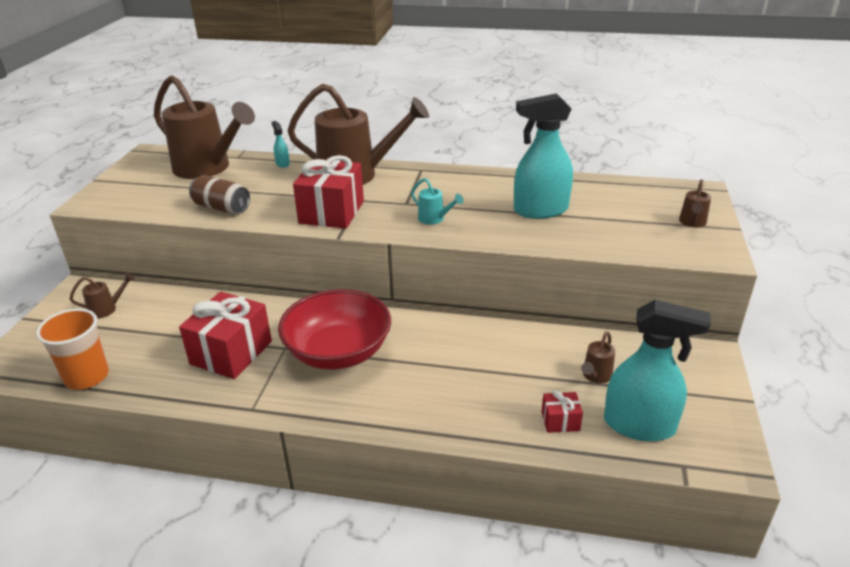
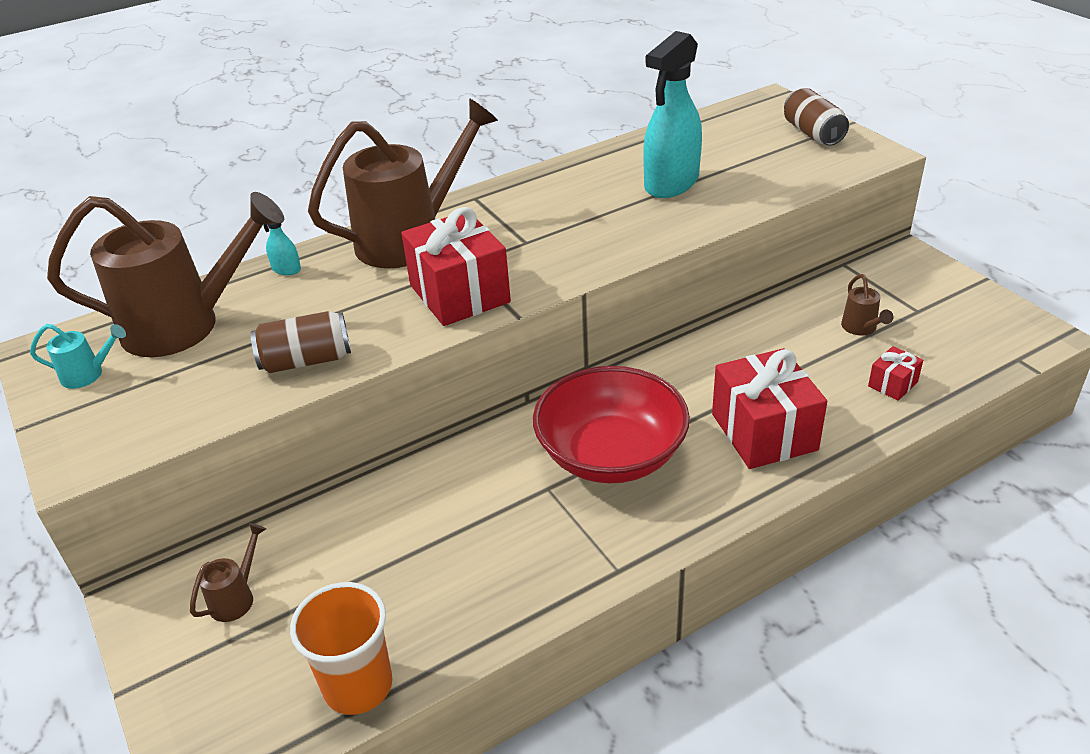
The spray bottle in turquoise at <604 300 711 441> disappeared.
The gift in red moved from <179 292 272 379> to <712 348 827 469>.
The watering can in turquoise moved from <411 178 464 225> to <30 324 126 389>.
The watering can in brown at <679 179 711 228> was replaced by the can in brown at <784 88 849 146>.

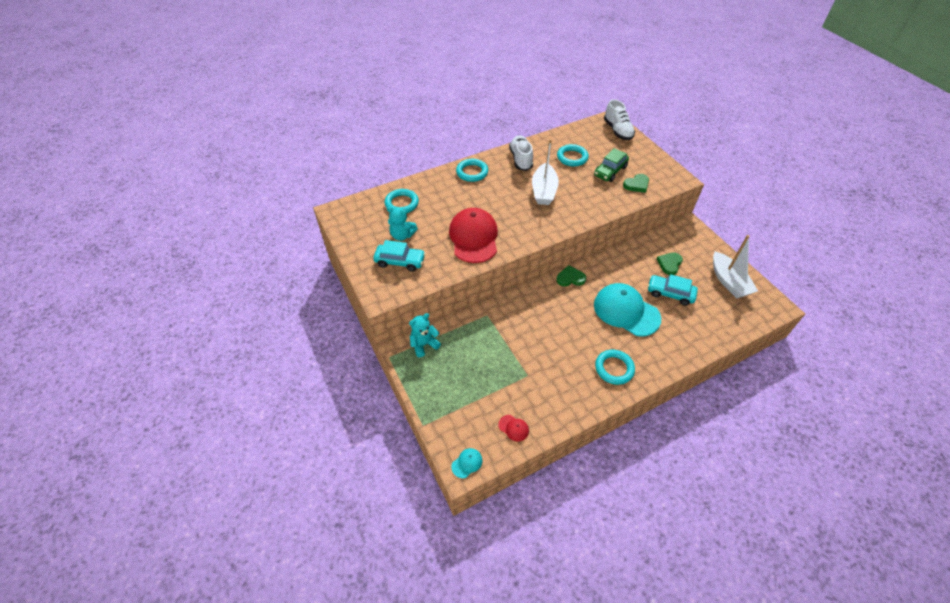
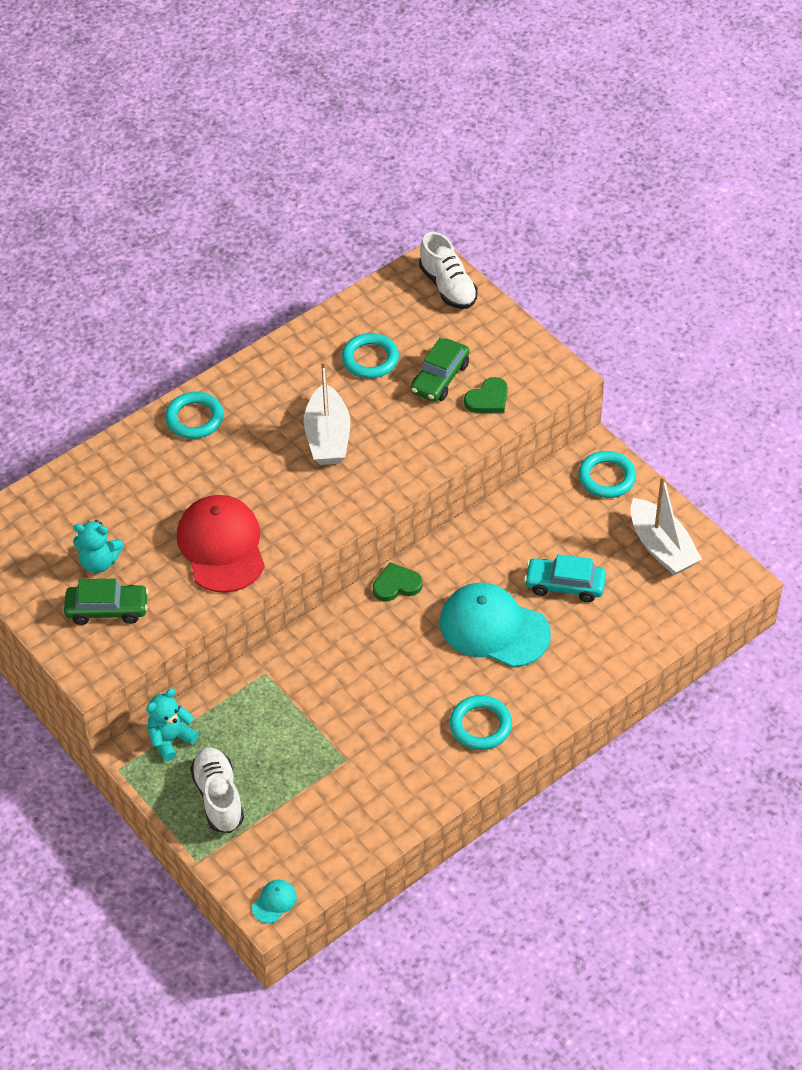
The cap in red at <498 415 529 441> disappeared.
The heart in green at <657 252 683 275> disappeared.
The ring in turquoise moved from <384 189 419 213> to <578 451 636 498>.
The shoe in white moved from <509 136 533 171> to <190 747 244 833>.
The car in turquoise at <373 240 426 272> became the car in green at <64 578 149 625>.

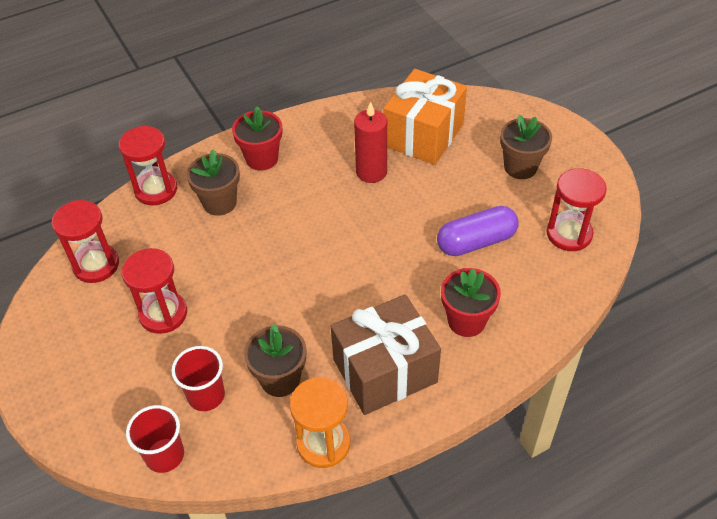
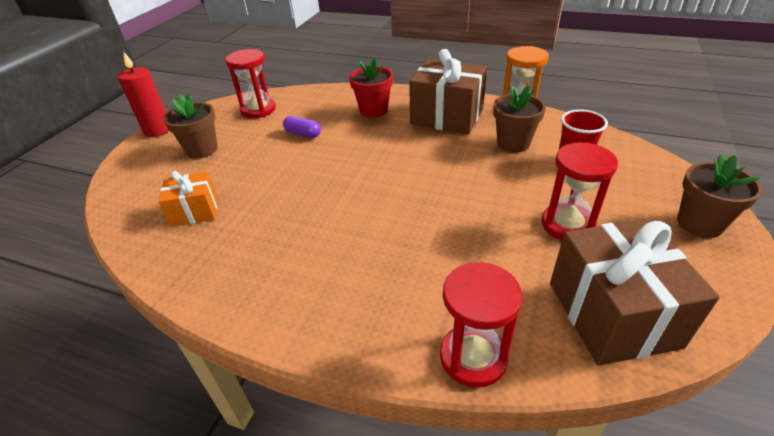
The cup in red at <126 405 184 473> disappeared.
The flower pot in red at <232 106 283 171> disappeared.
The flower pot in brown moved from <187 149 240 216> to <677 154 763 238>.
The candle in red moved from <354 101 387 183> to <118 51 169 137>.
The hourglass in red at <52 200 119 283> was replaced by the gift in brown at <550 218 720 365>.
The gift in orange at <383 69 467 165> changed to 0.56 times the size.
The capsule in purple at <437 206 519 256> changed to 0.58 times the size.

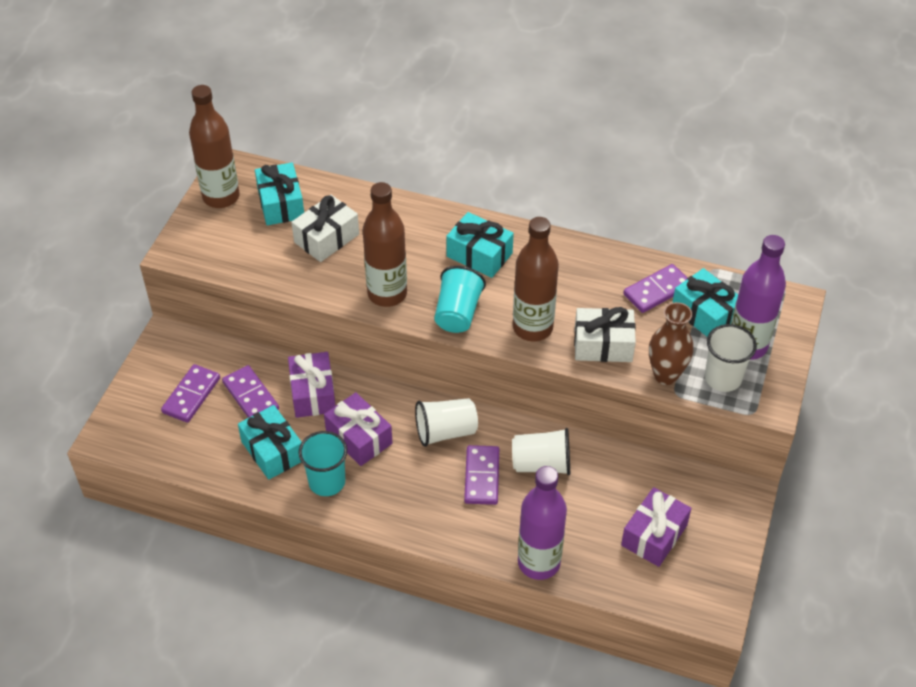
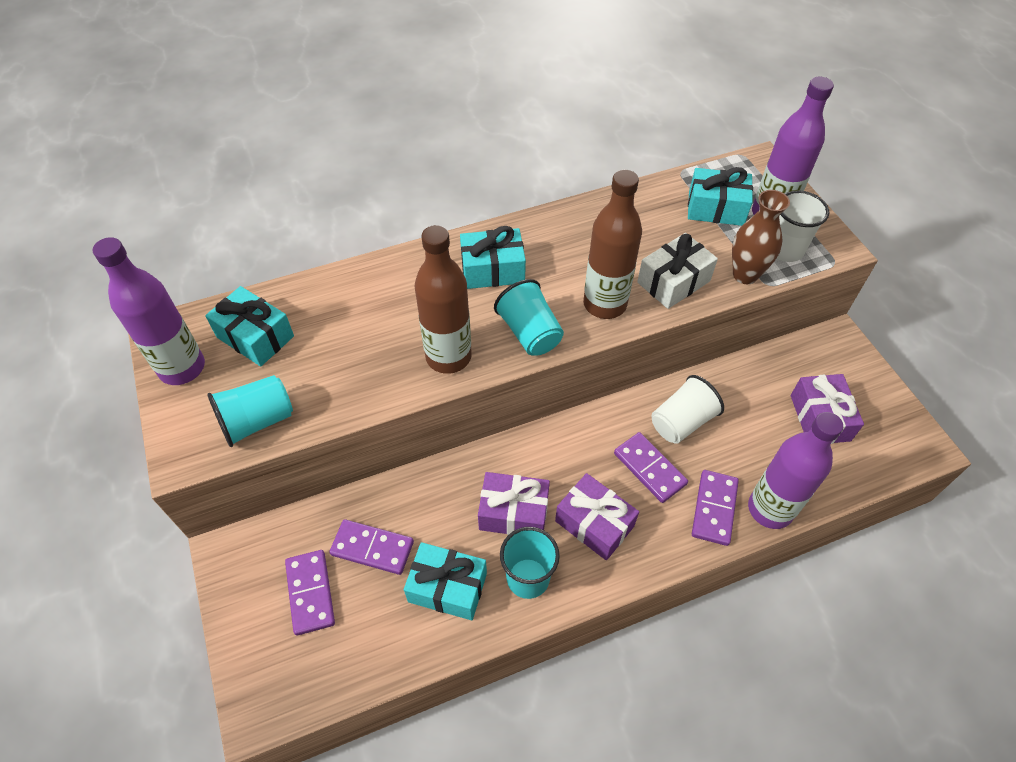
The gift in white at <291 195 359 262> disappeared.
The cup in white at <415 398 478 447> disappeared.
The cup in turquoise at <207 375 293 447> appeared.
The gift in purple moved from <288 352 336 418> to <555 473 639 560>.
The domino in purple moved from <623 264 687 313> to <692 470 739 546>.
The bottle in brown at <189 85 240 208> became the bottle in purple at <93 237 205 385>.

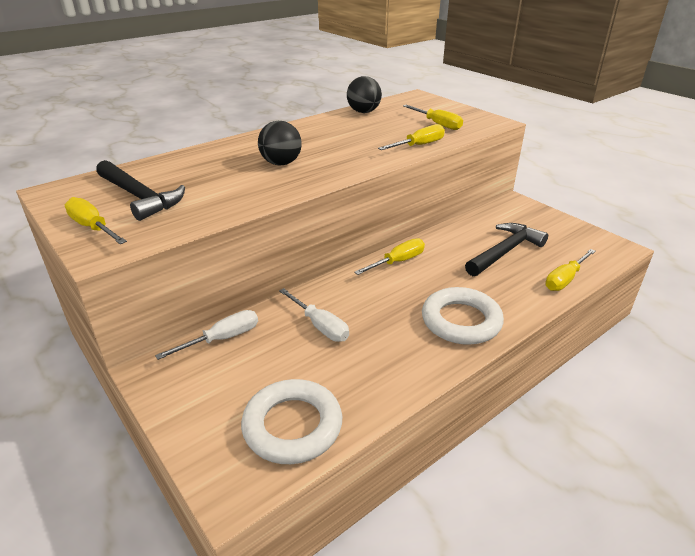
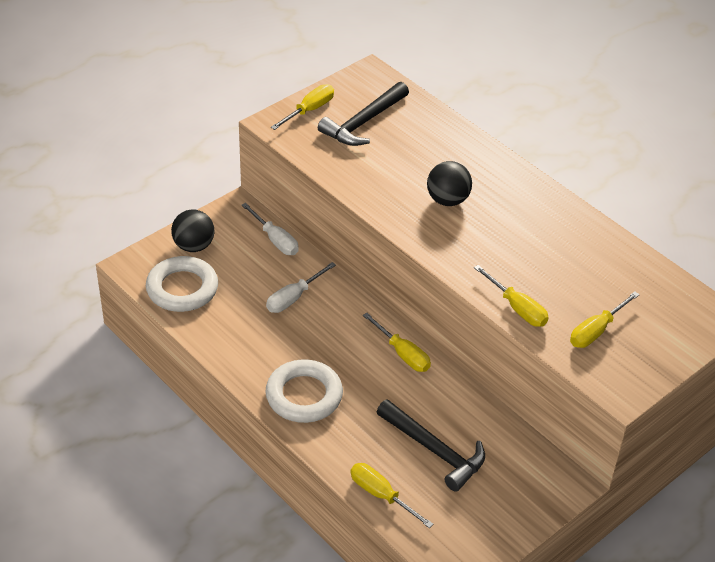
The ball in black moved from <347 76 382 113> to <171 209 214 252>.

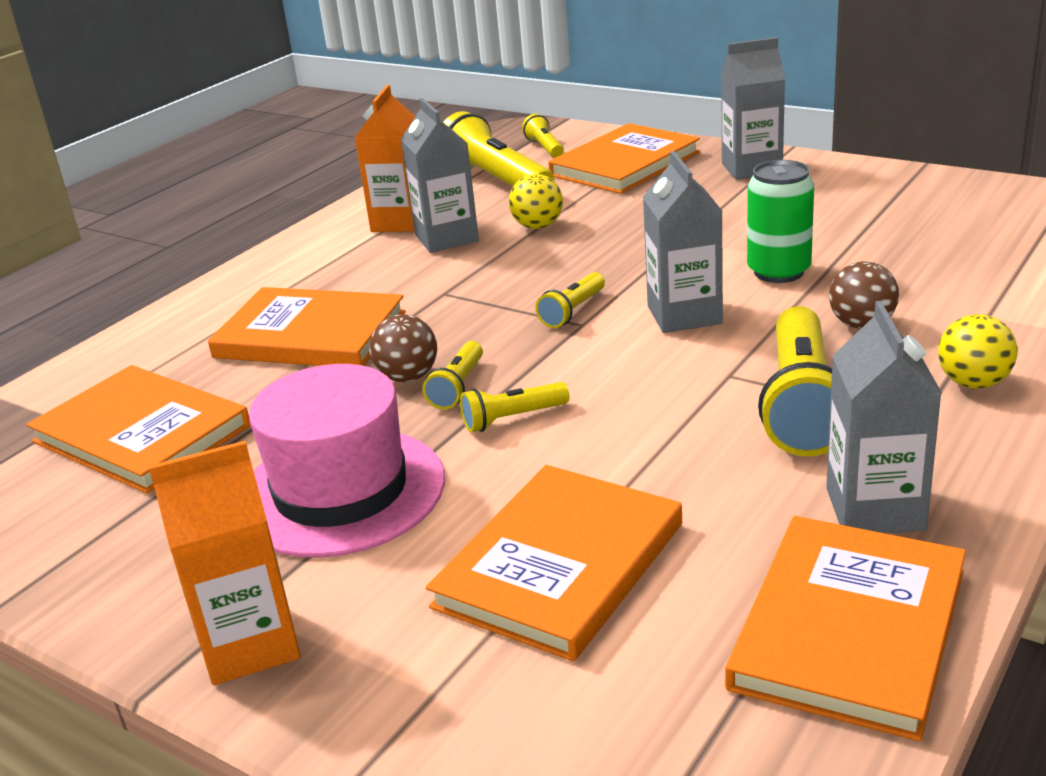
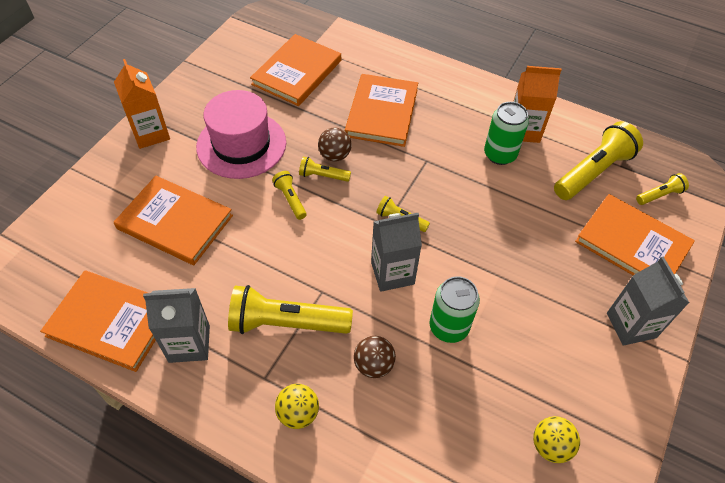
The ball in yellow moved from <509 174 563 229> to <533 416 580 463>.
The carton in grey at <401 98 479 253> was replaced by the can in green at <484 102 529 165>.

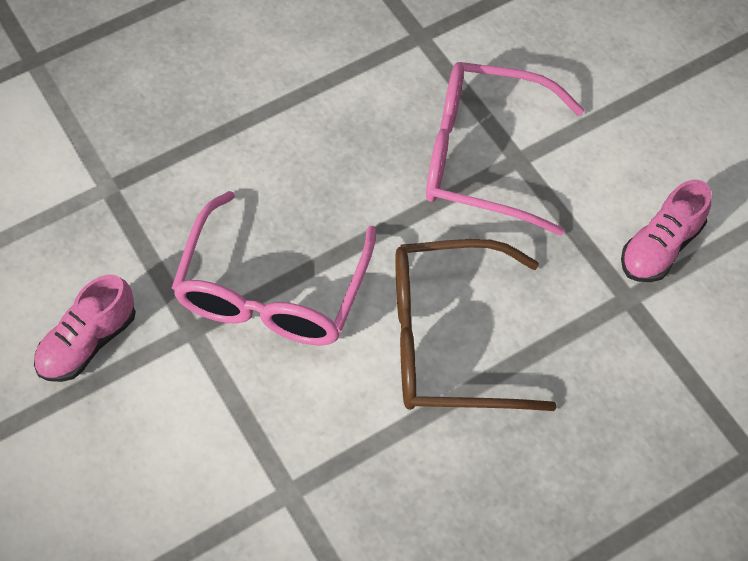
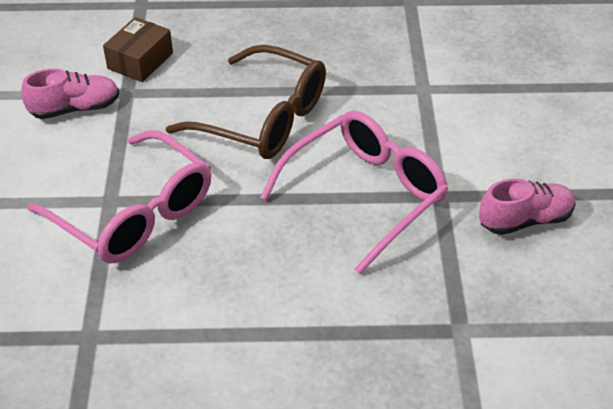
The box in brown at <103 17 173 82> appeared.

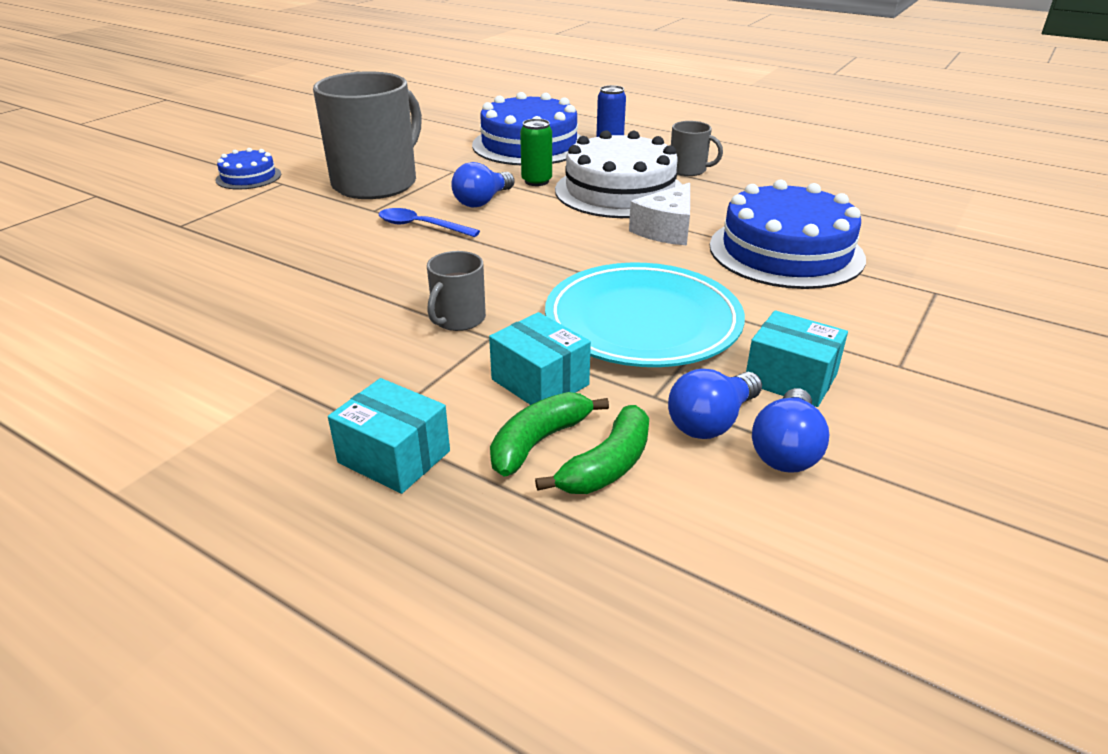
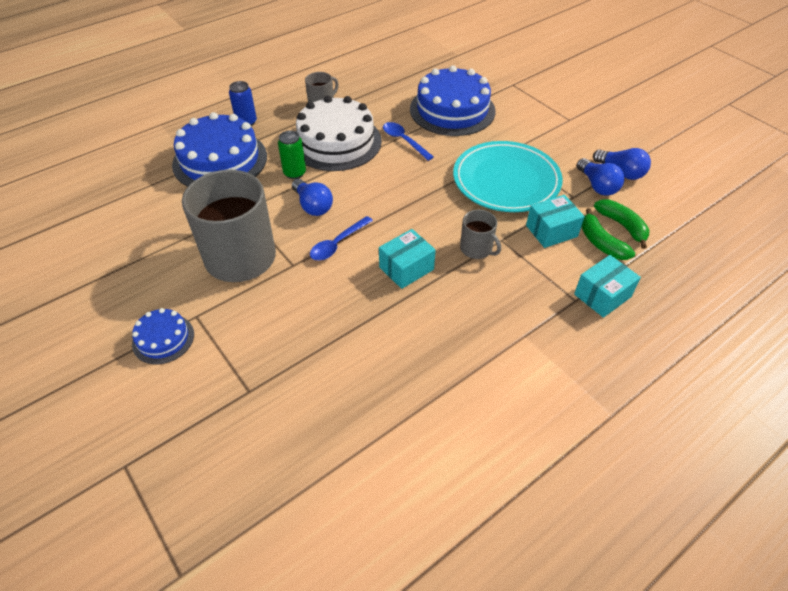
The box in turquoise moved from <746 310 848 407> to <379 229 436 289>.
The cheese in white at <629 183 690 245> was replaced by the spoon in blue at <383 122 434 161>.

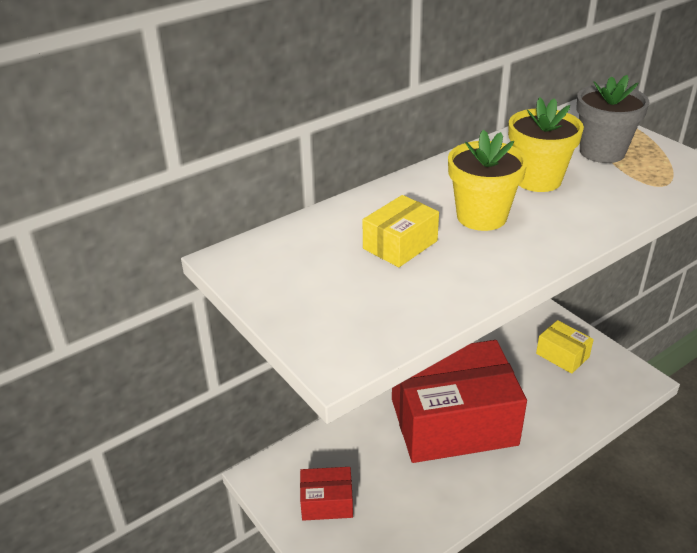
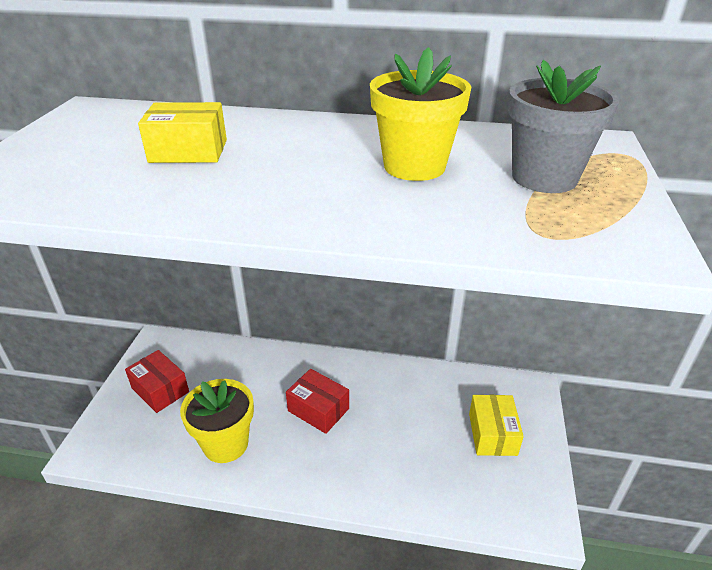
The flower pot in yellow moved from <448 130 528 231> to <180 379 254 463>.
The box in red at <392 340 527 463> changed to 0.42 times the size.

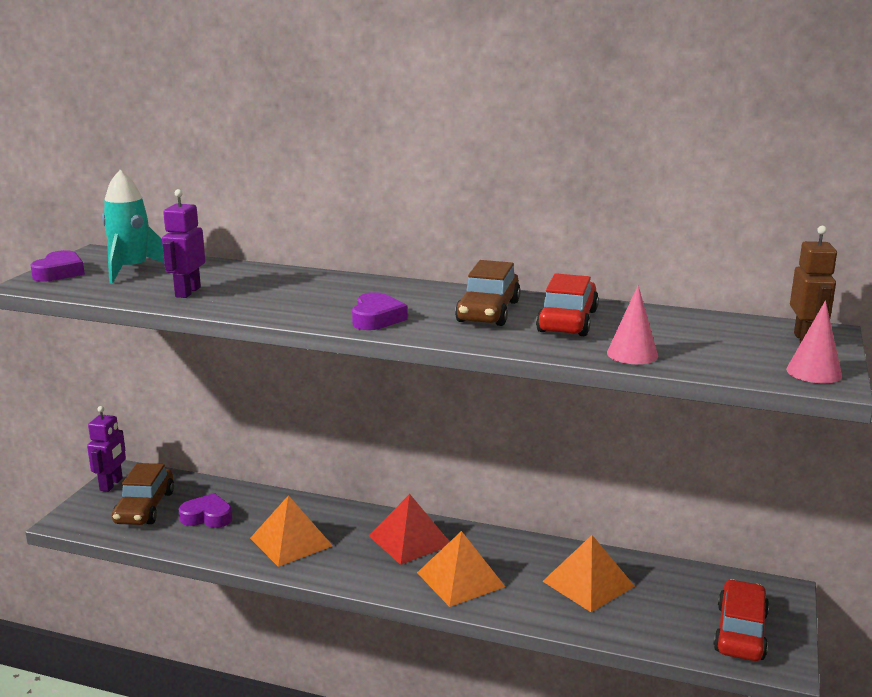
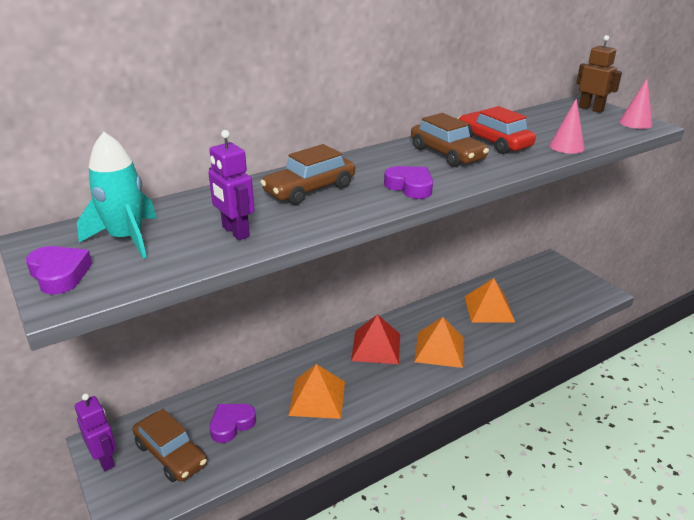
The car in red at <713 579 769 661> disappeared.
The car in brown at <261 144 355 205> appeared.

